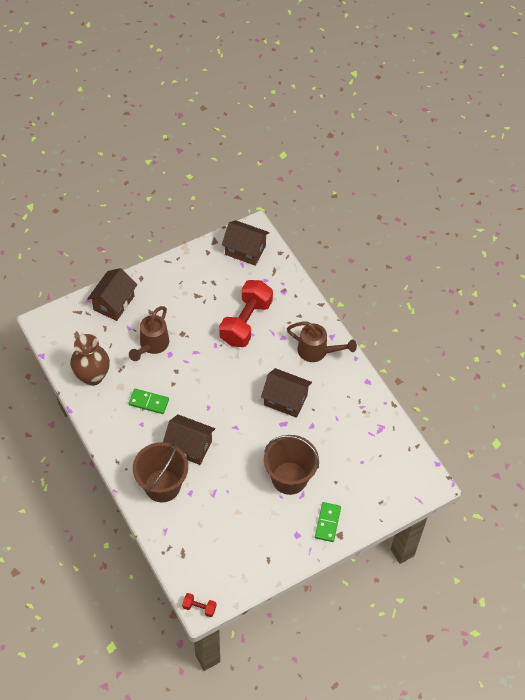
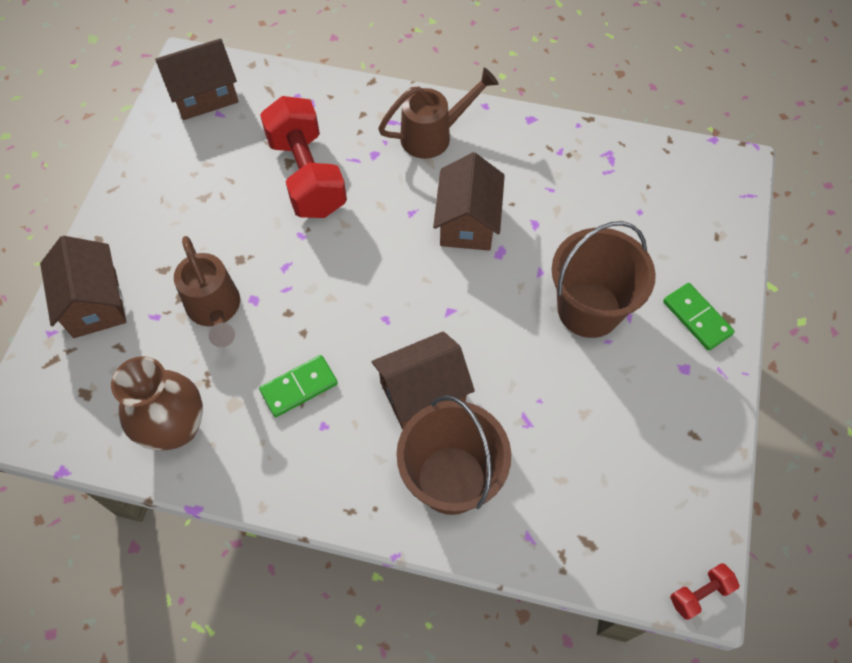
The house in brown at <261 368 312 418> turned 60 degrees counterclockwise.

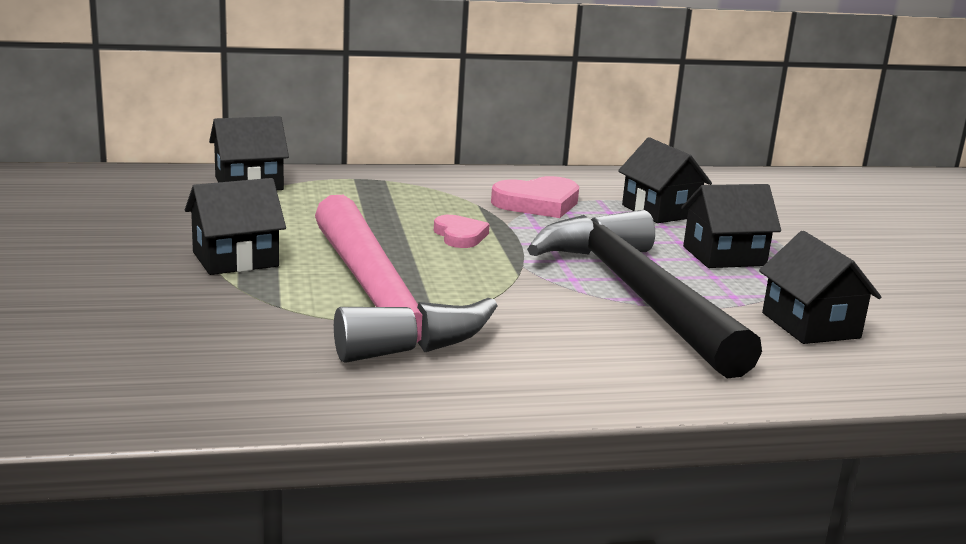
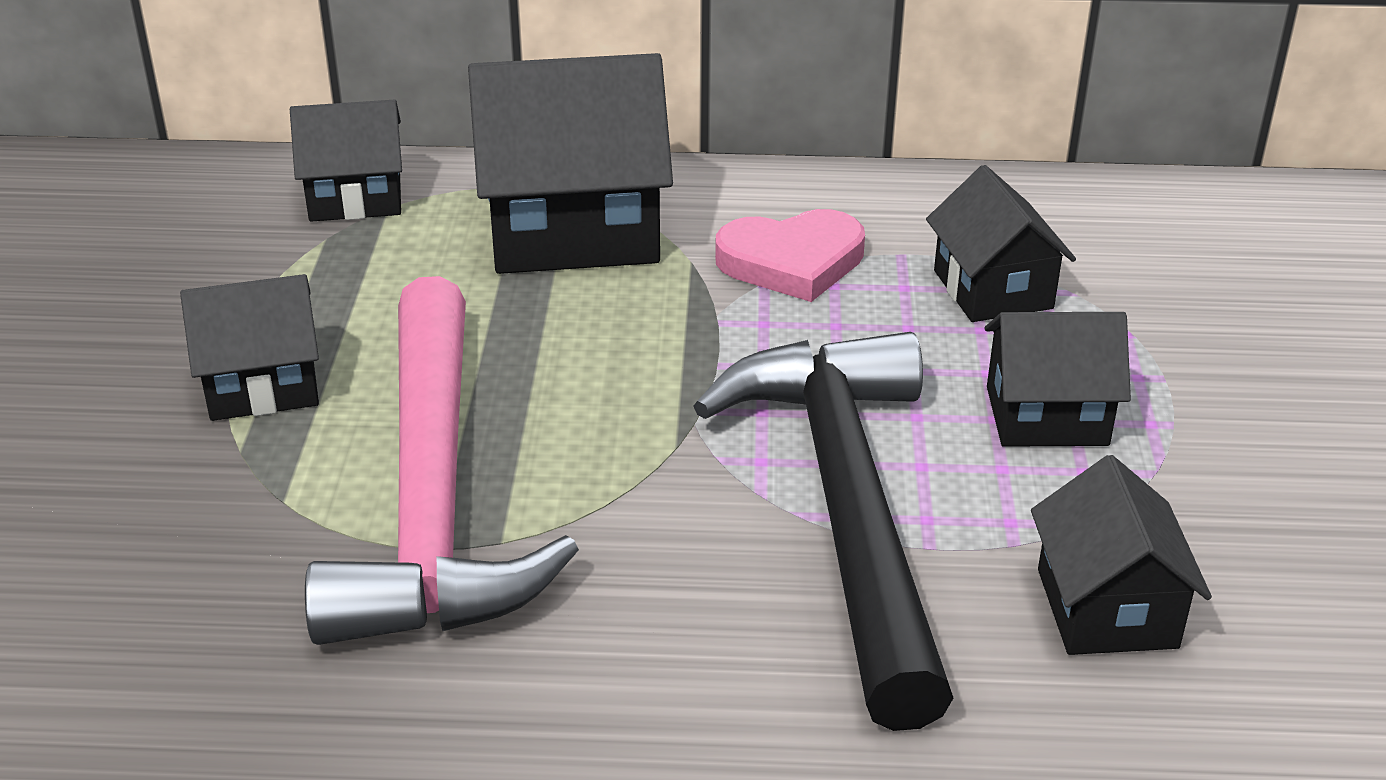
The heart in pink at <434 215 490 248> disappeared.
The house in black at <468 53 673 274> appeared.

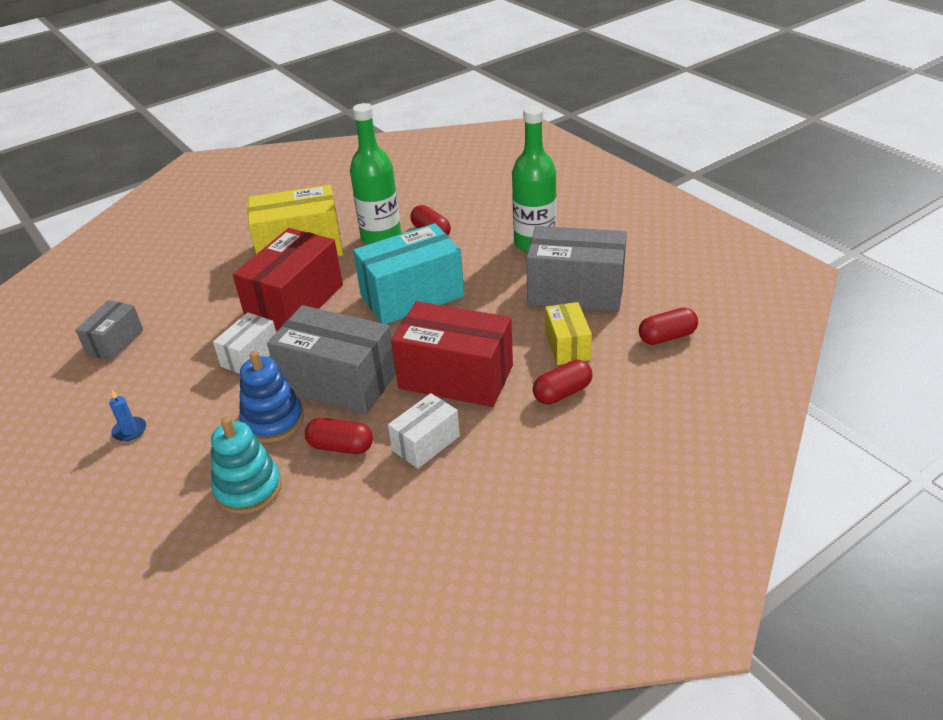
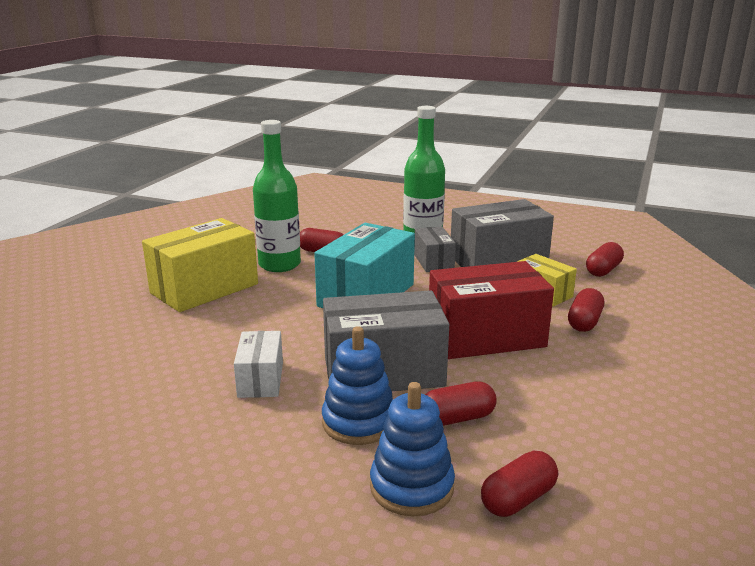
The candle in blue at <109 390 146 441> disappeared.
The box in red at <233 228 343 330> disappeared.
The box in white at <388 393 460 469> disappeared.
The capsule in red at <481 451 558 517> appeared.
The box in grey moved from <75 300 143 360> to <414 227 456 272>.
The stacking toy in turquoise at <211 417 282 514> became the stacking toy in blue at <370 382 455 516>.

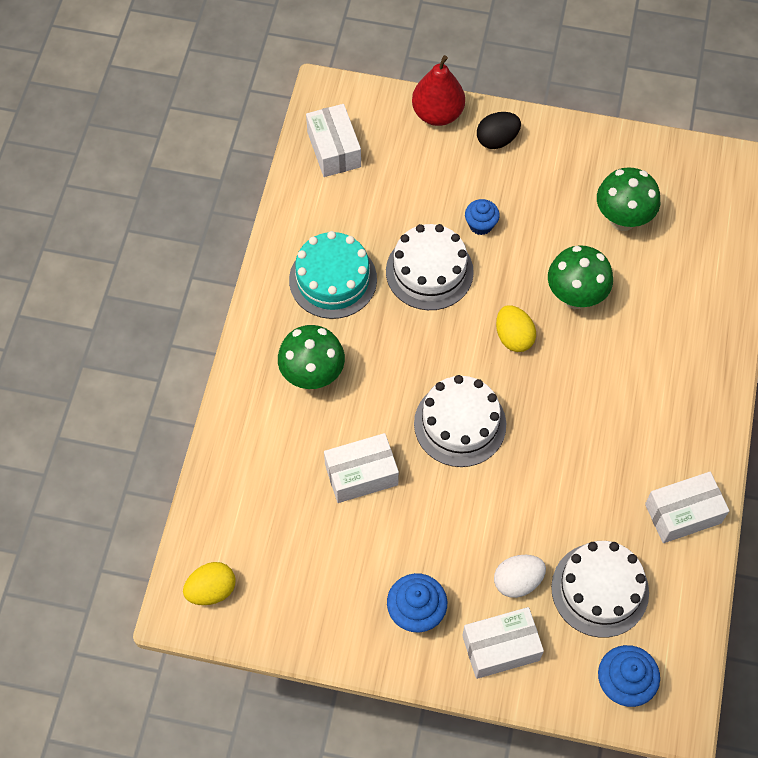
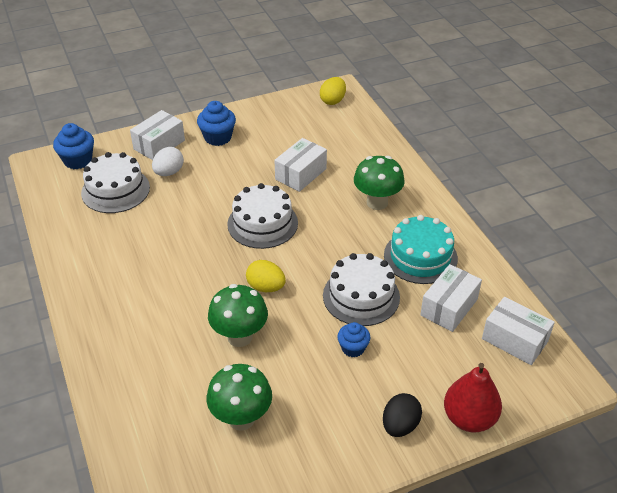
The box in white moved from <645 472 729 543> to <420 264 482 332>.

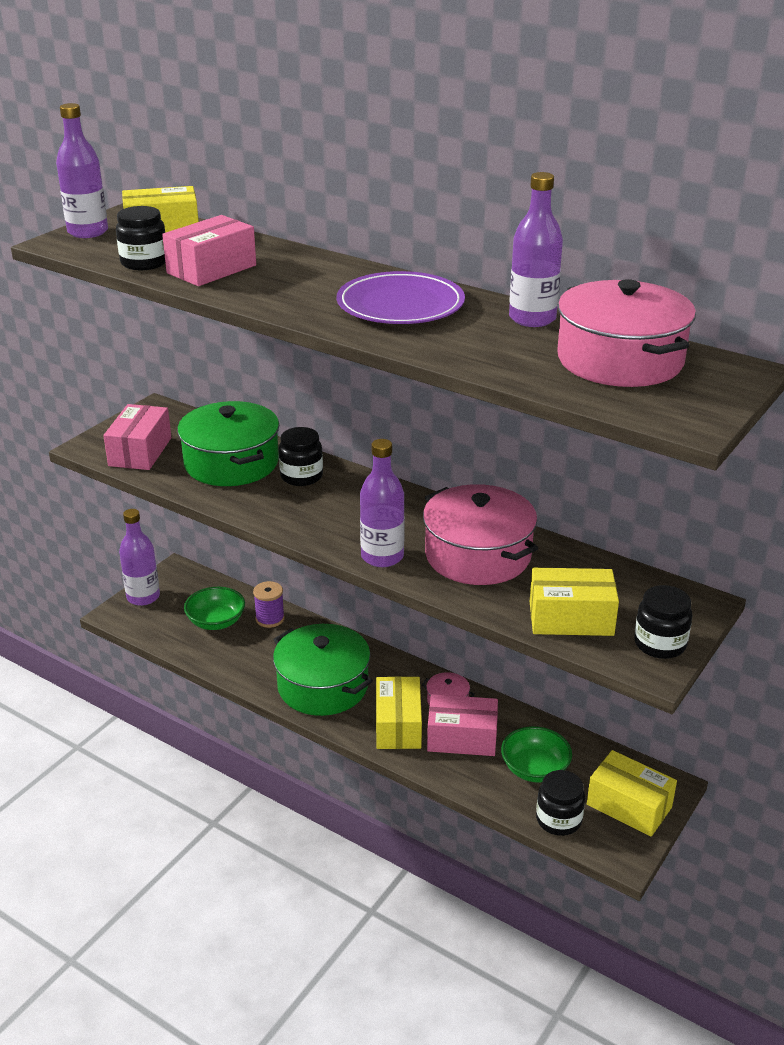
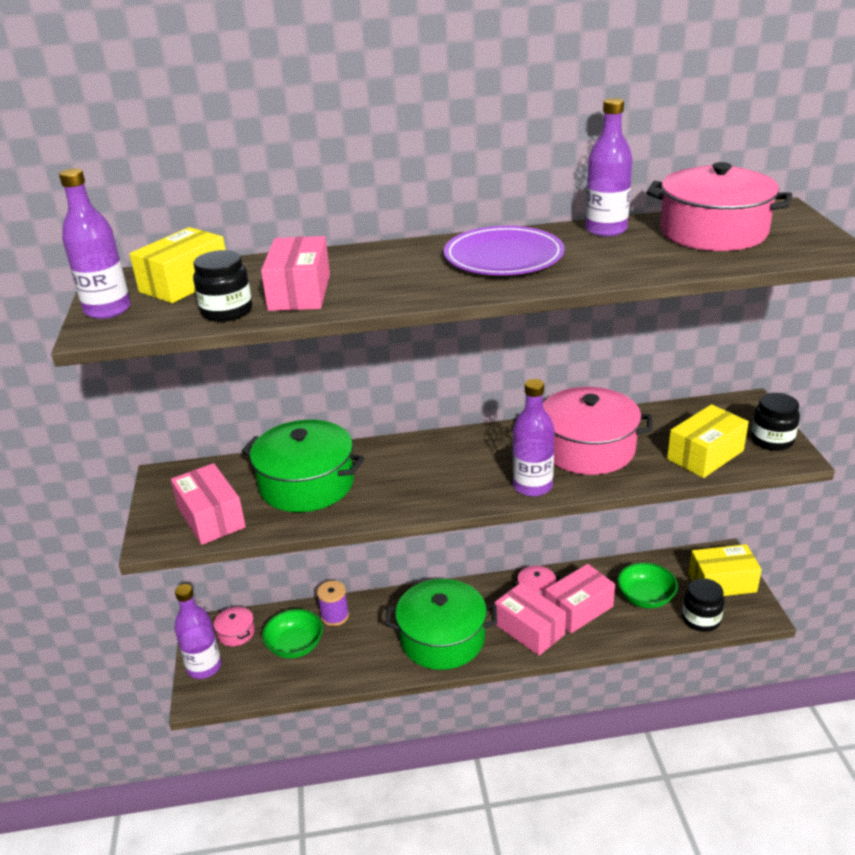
The jar in black at <279 427 323 486> disappeared.
The pot in pink at <214 607 255 646> appeared.
The box in yellow at <376 676 422 749> became the box in pink at <495 582 566 656>.

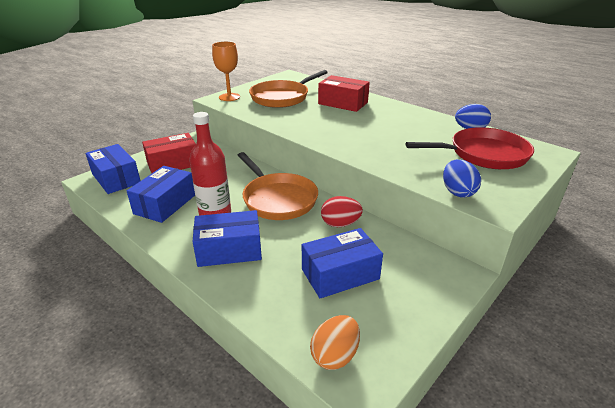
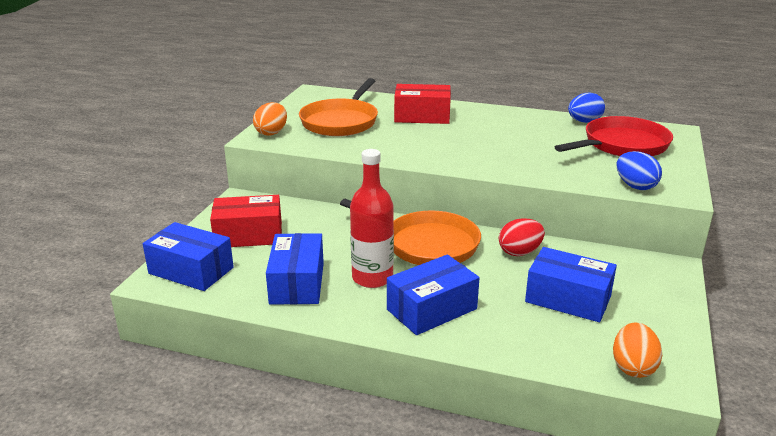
The goblet in orange at <212 42 240 101> was replaced by the egg in orange at <253 102 287 135>.
The box in red at <142 133 196 173> turned 45 degrees clockwise.
The box in blue at <302 228 383 298> turned 75 degrees clockwise.

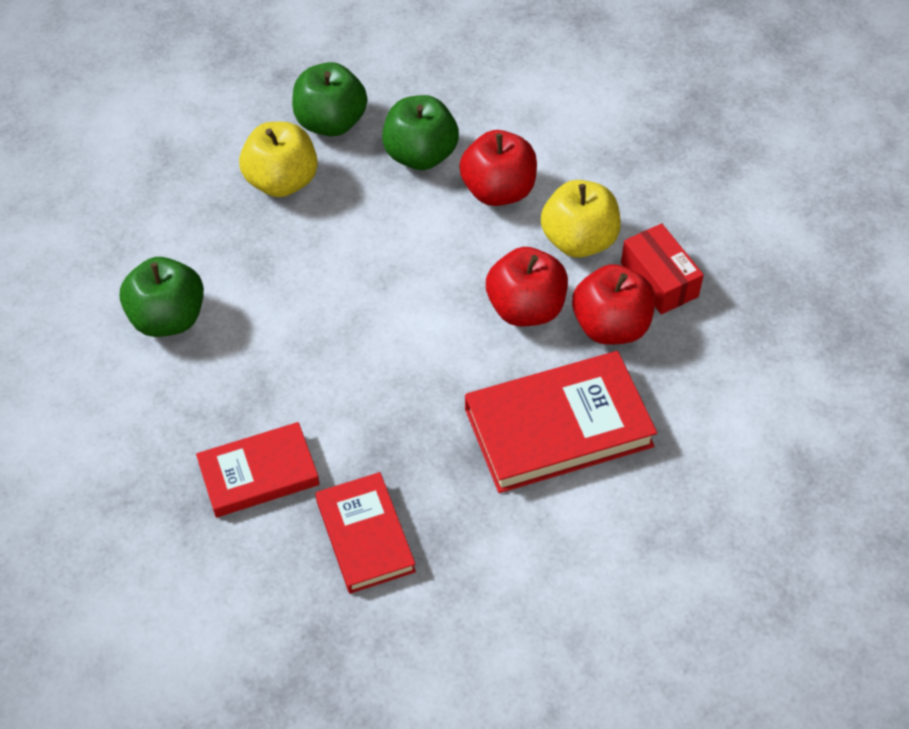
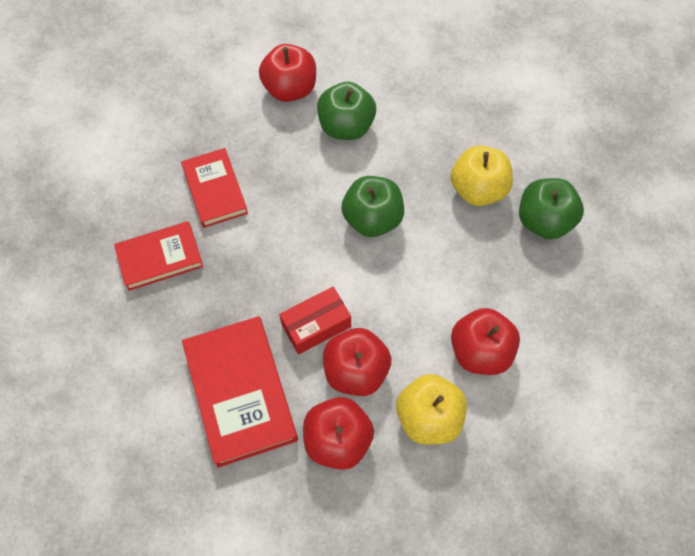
The apple in red at <259 44 316 102> appeared.
The apple in green moved from <382 95 459 170> to <341 176 404 237>.
The box in red moved from <621 223 704 315> to <279 287 351 355>.

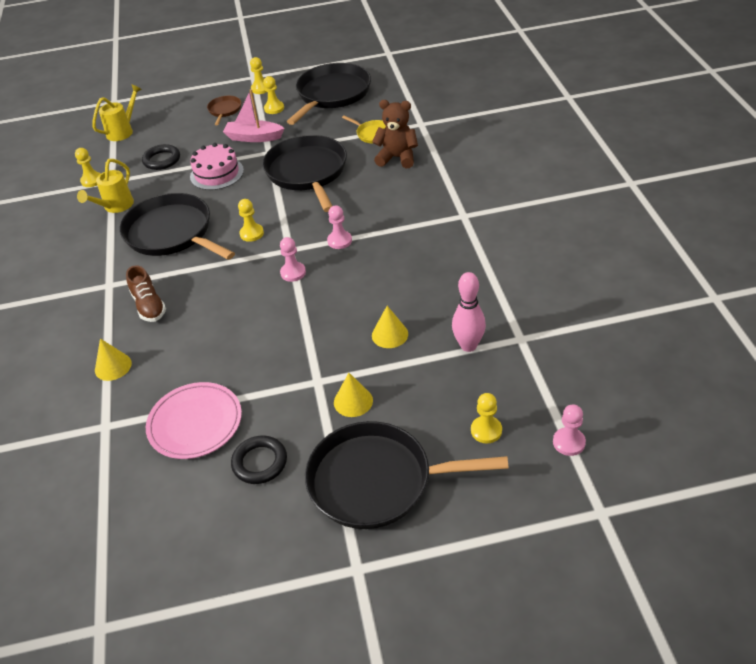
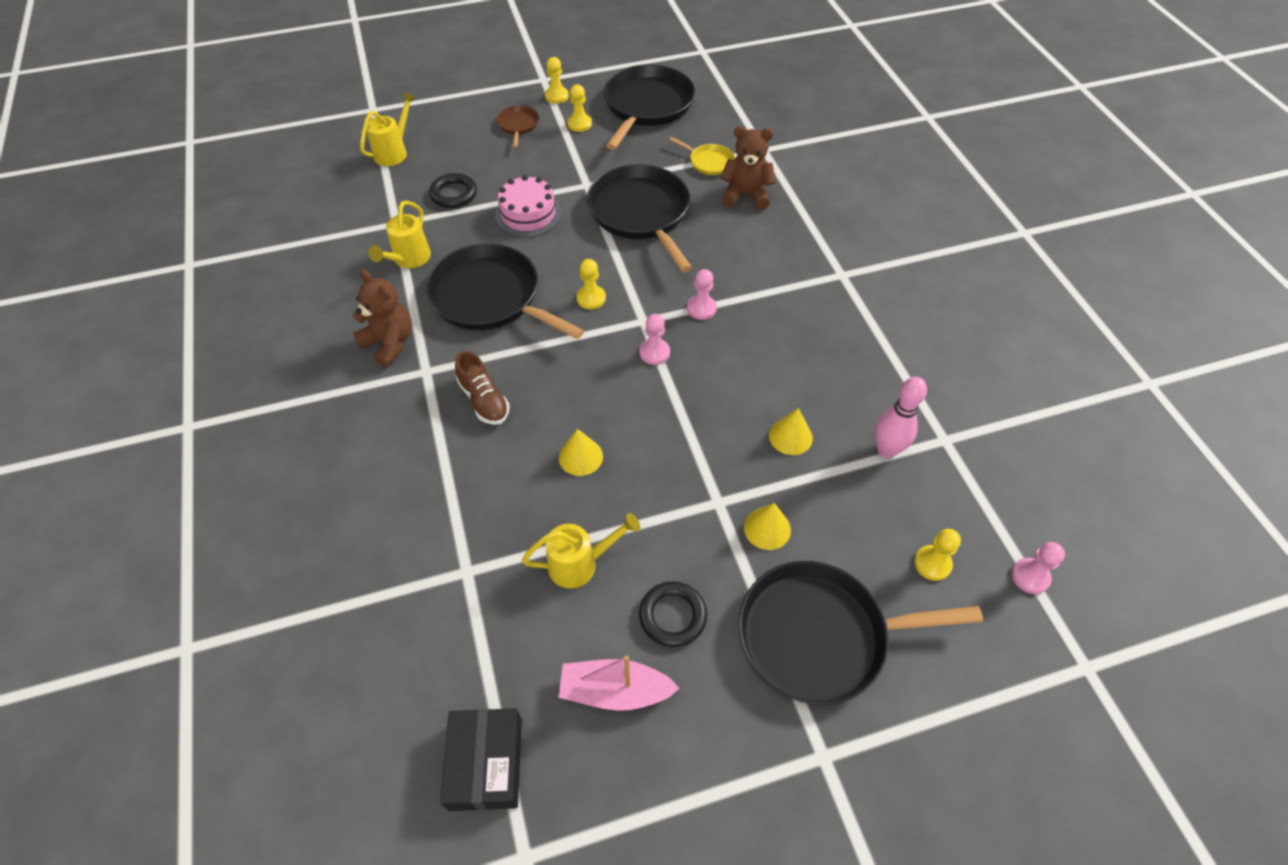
The pawn in yellow at <75 148 101 187> disappeared.
The teddy bear in brown at <353 270 412 368> appeared.
The box in black at <440 708 522 811> appeared.
The cone in yellow moved from <95 338 132 381> to <559 429 603 476>.
The boat in pink moved from <223 89 284 142> to <559 655 680 711>.
The plate in pink at <146 382 242 459> was replaced by the watering can in yellow at <522 513 640 588>.

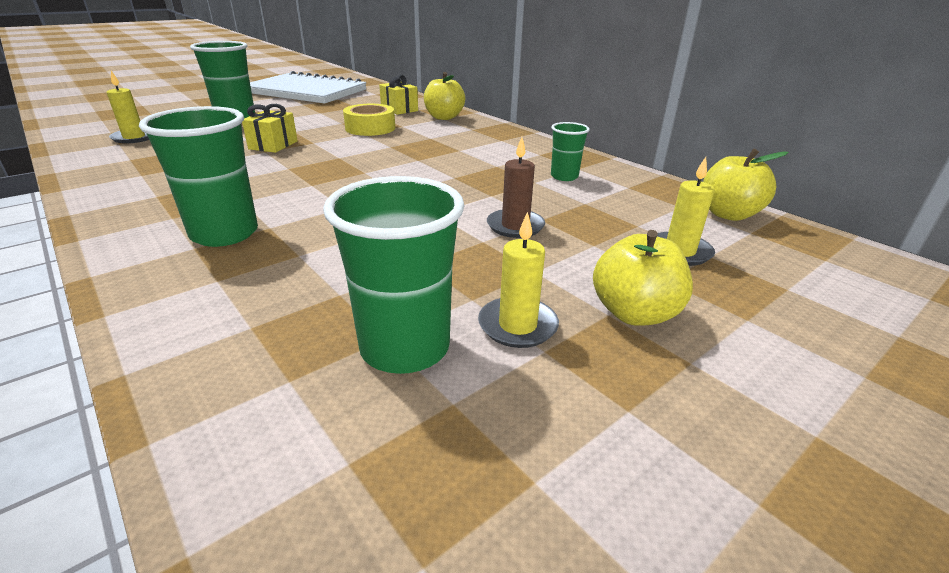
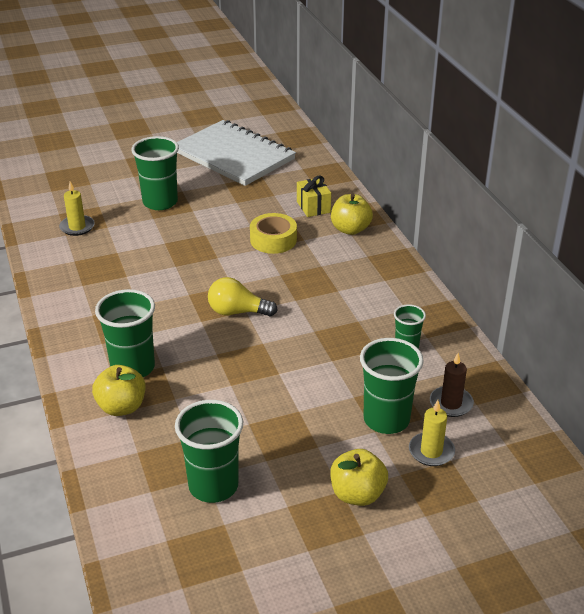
The gift in yellow at <242 104 298 153> disappeared.
The candle in yellow at <478 212 559 348> disappeared.
The light bulb in yellow at <208 277 278 317> appeared.
The cup in green at <360 338 424 434> appeared.
The candle in brown moved from <487 137 545 238> to <430 353 474 417>.
The apple in yellow moved from <703 148 788 221> to <92 365 146 416>.

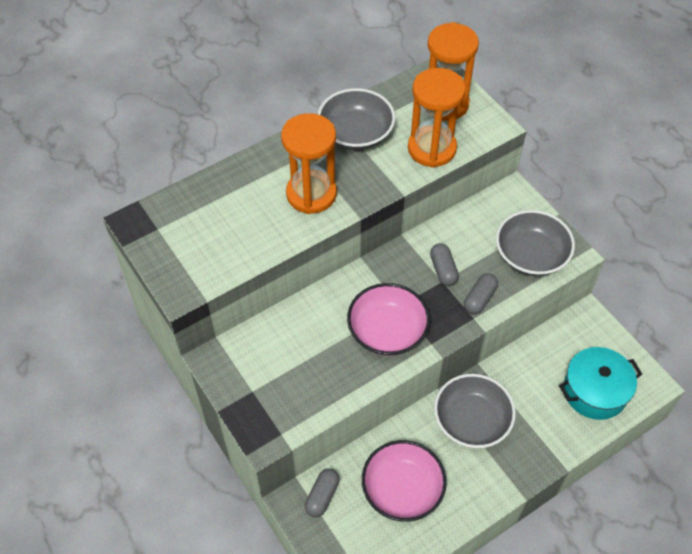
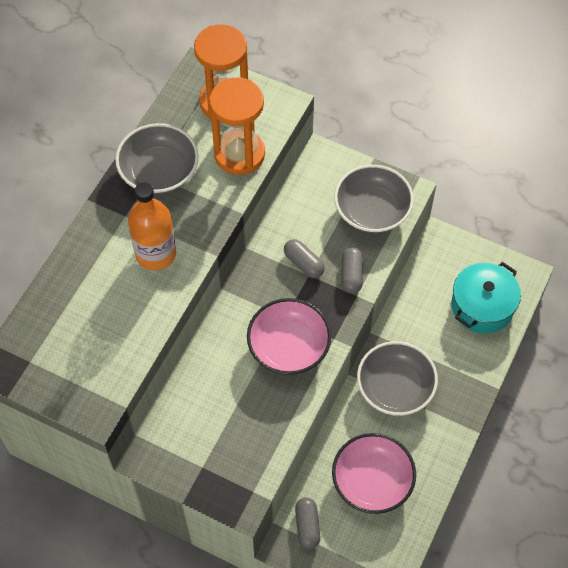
The hourglass in orange at <281 113 337 214> was replaced by the bottle in orange at <128 182 176 270>.

